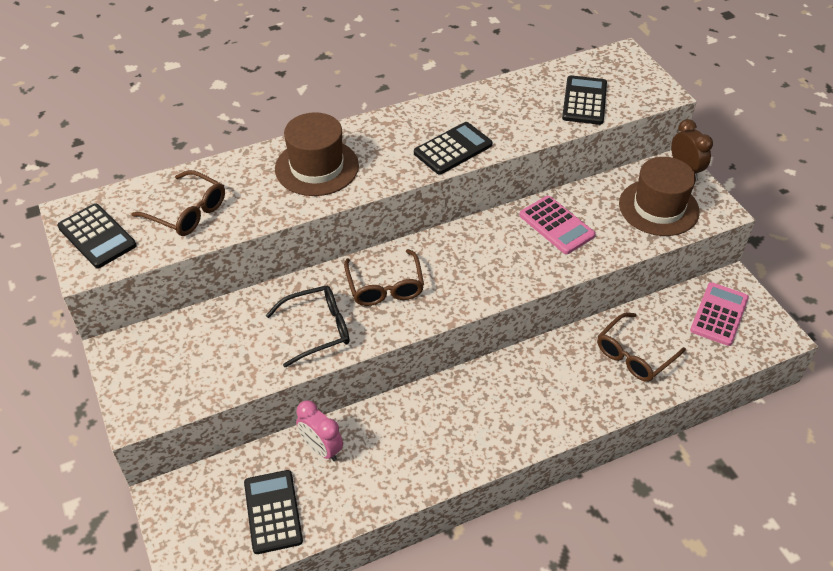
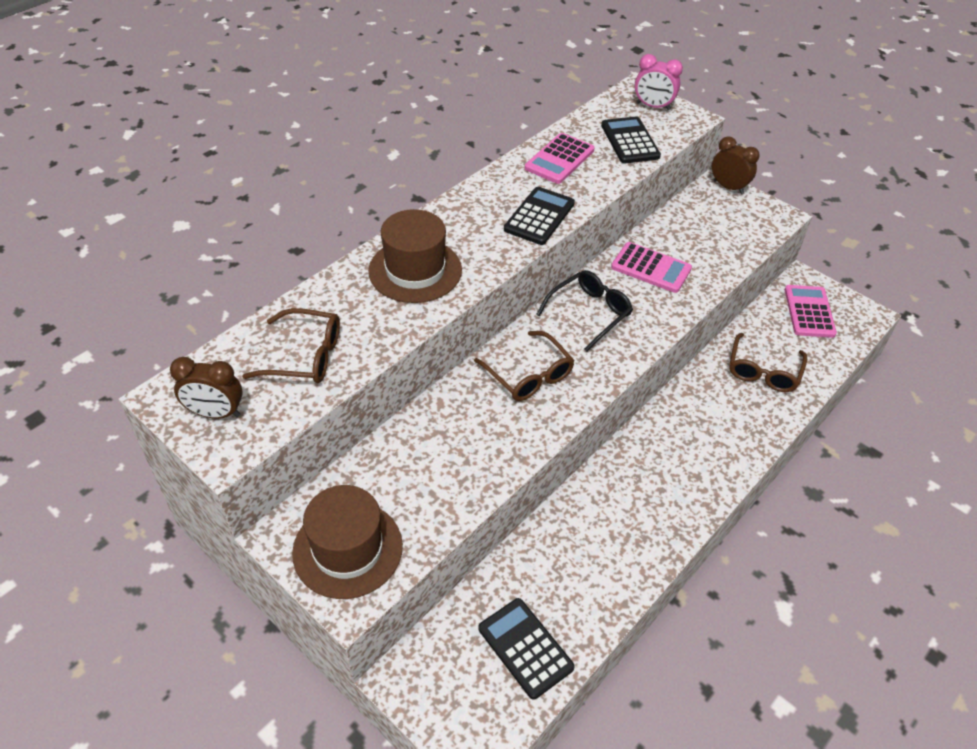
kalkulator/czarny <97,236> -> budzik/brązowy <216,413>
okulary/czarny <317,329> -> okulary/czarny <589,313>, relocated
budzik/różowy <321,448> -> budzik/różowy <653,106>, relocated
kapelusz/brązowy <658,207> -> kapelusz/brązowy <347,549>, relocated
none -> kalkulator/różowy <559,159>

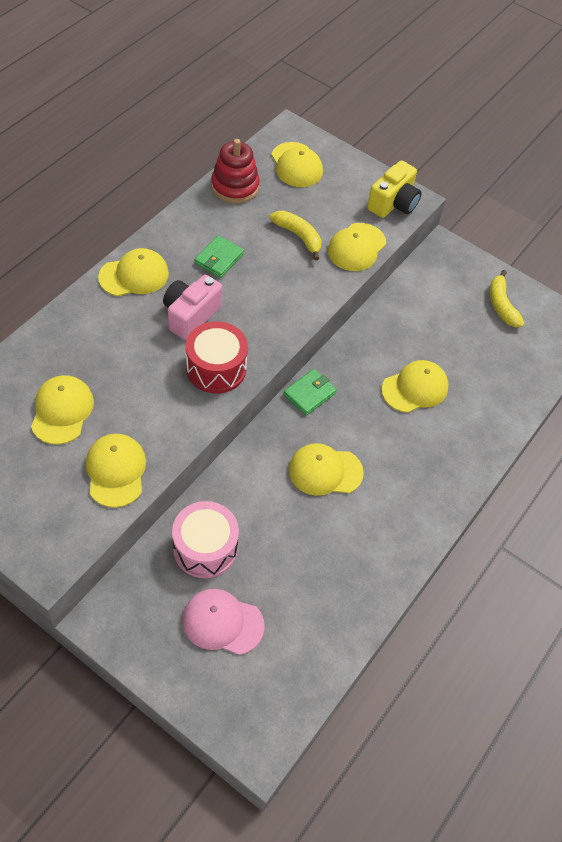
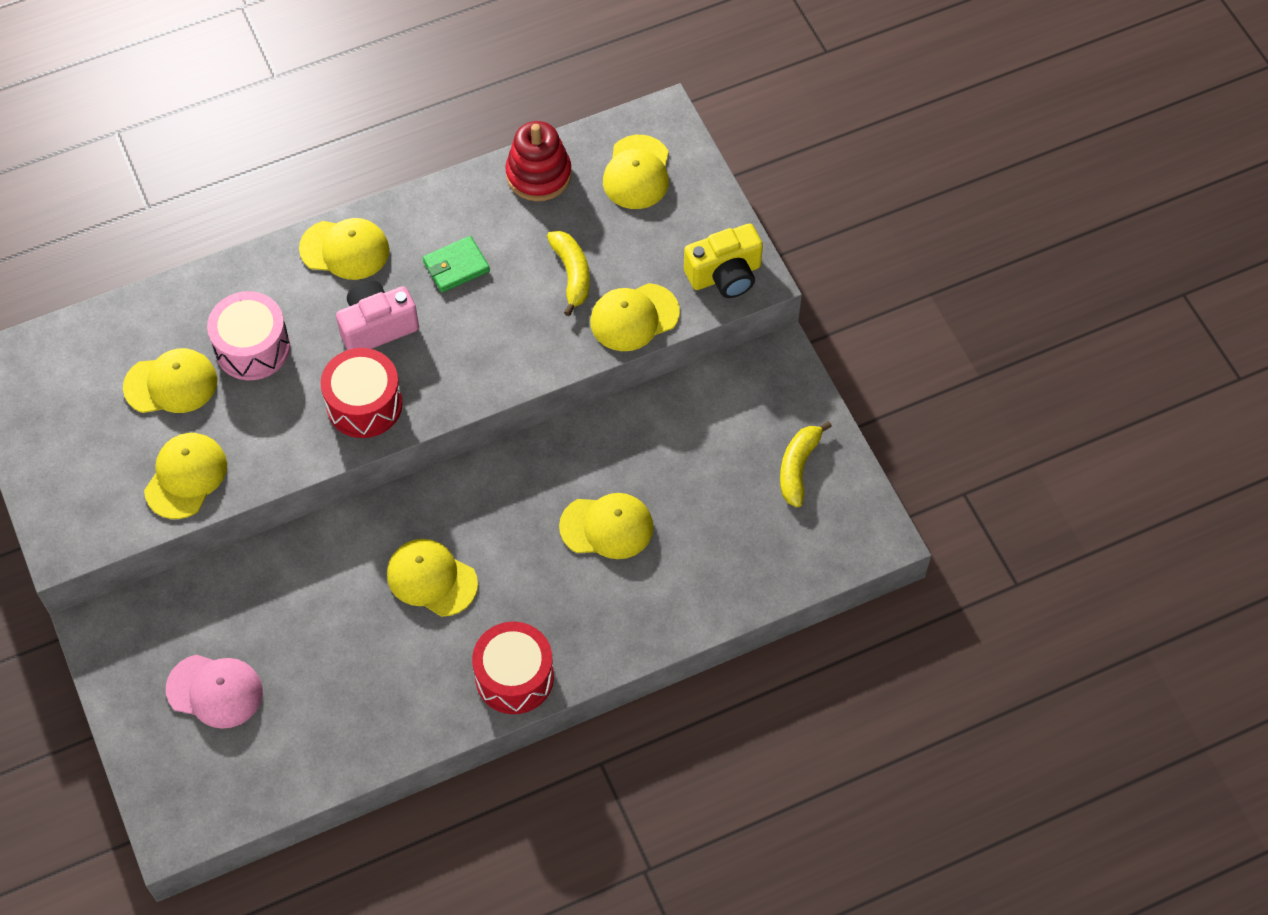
czapka/żółty <62,411> -> czapka/żółty <171,384>, 45 degrees clockwise
bęben/różowy <205,548> -> bęben/różowy <252,348>, relocated
czapka/różowy <222,622> -> czapka/różowy <215,691>, 150 degrees clockwise
portfel/zielony <309,394> -> none
none -> bęben/czerwony <514,677>

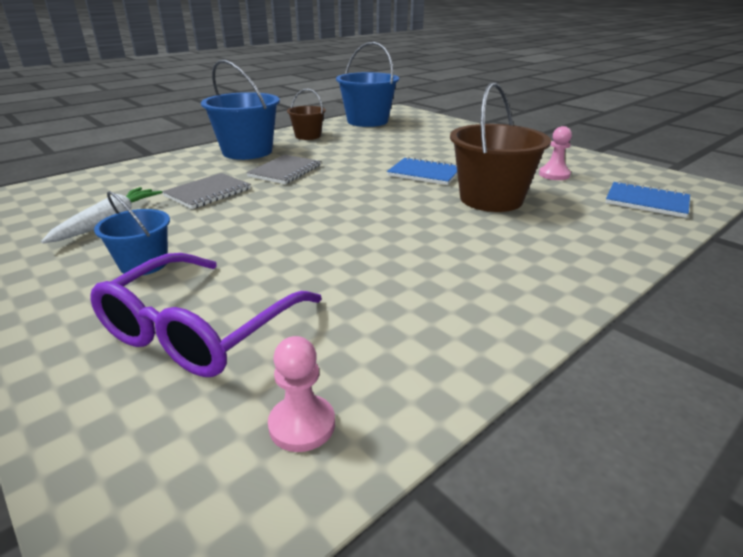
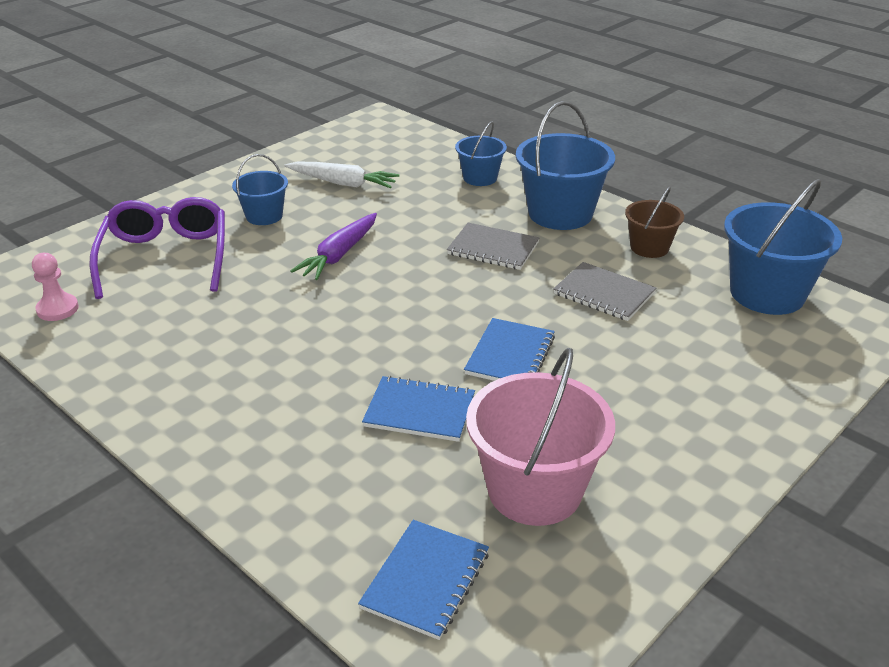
okulary/fioletowy <200,330> -> okulary/fioletowy <166,258>, 60 degrees clockwise
zeszyt/szary <208,193> -> zeszyt/szary <604,293>, relocated
wiadro/brązowy <491,199> -> zeszyt/niebieski <419,411>
pionek/różowy <554,175> -> wiadro/różowy <534,490>
none -> marchewka/fioletowy <339,254>
none -> wiadro/niebieski <480,178>

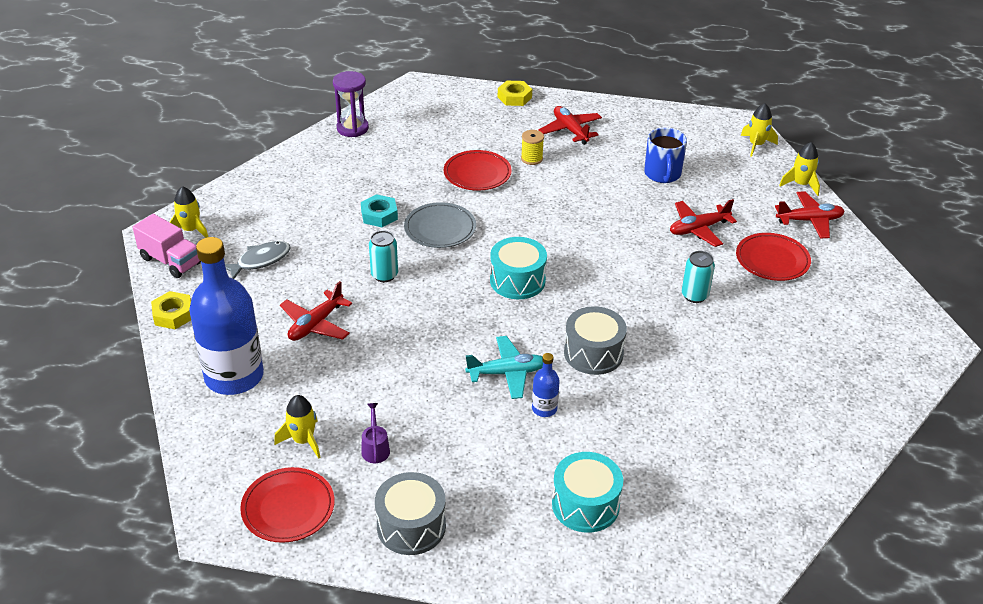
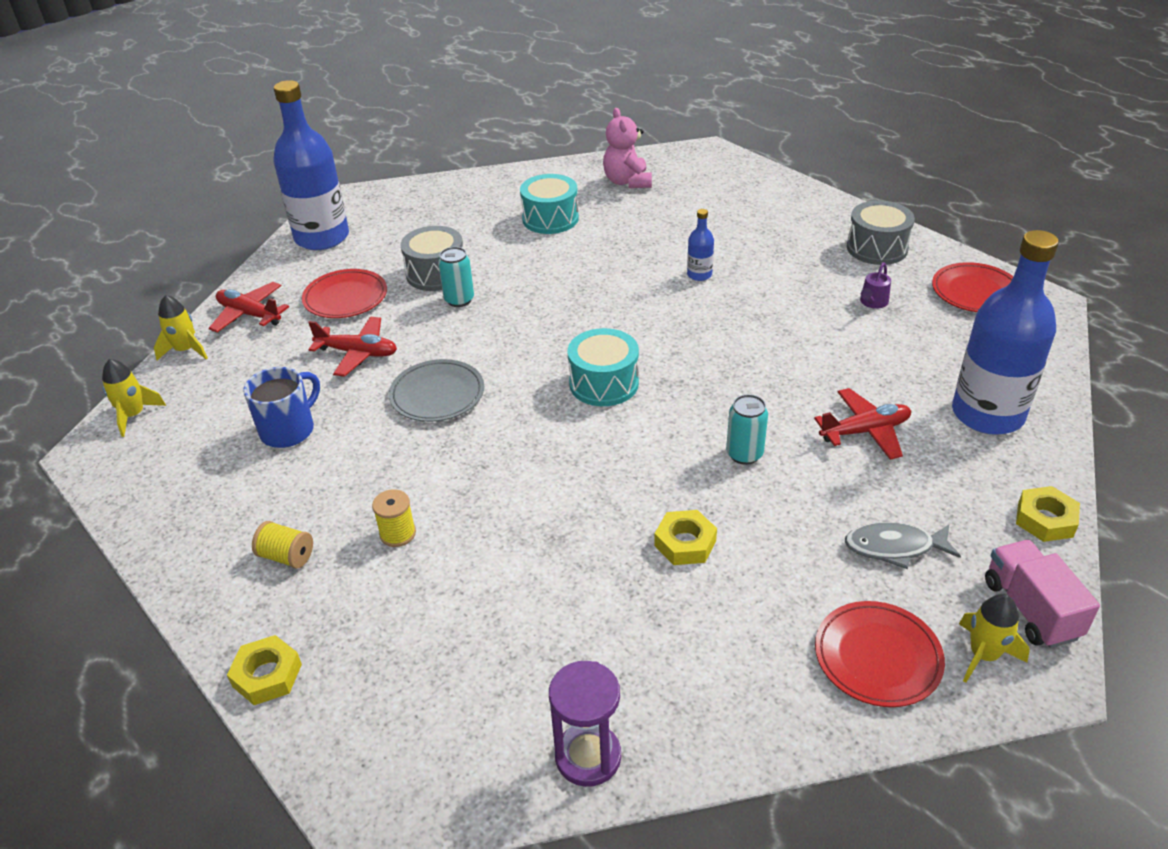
rakieta/żółty <303,440> -> none
nakrętka/turkusowy <379,215> -> nakrętka/żółty <685,543>
talerz/szary <440,229> -> talerz/szary <437,395>, relocated
talerz/czerwony <477,174> -> talerz/czerwony <877,657>, relocated
samolot/turkusowy <507,373> -> none
samolot/czerwony <570,130> -> szpulka/żółty <287,556>
bęben/turkusowy <585,505> -> bęben/turkusowy <550,219>, relocated
bęben/szary <593,353> -> bęben/szary <436,273>, relocated
none -> butelka/niebieski <322,237>
none -> miś/różowy <627,182>

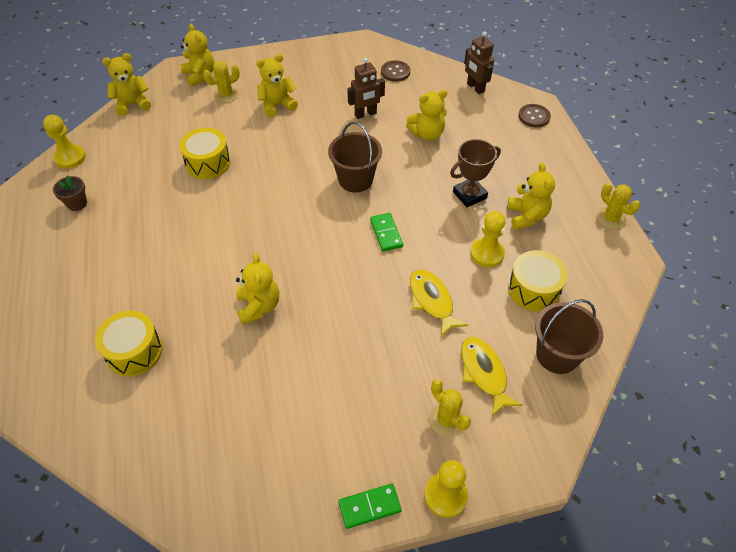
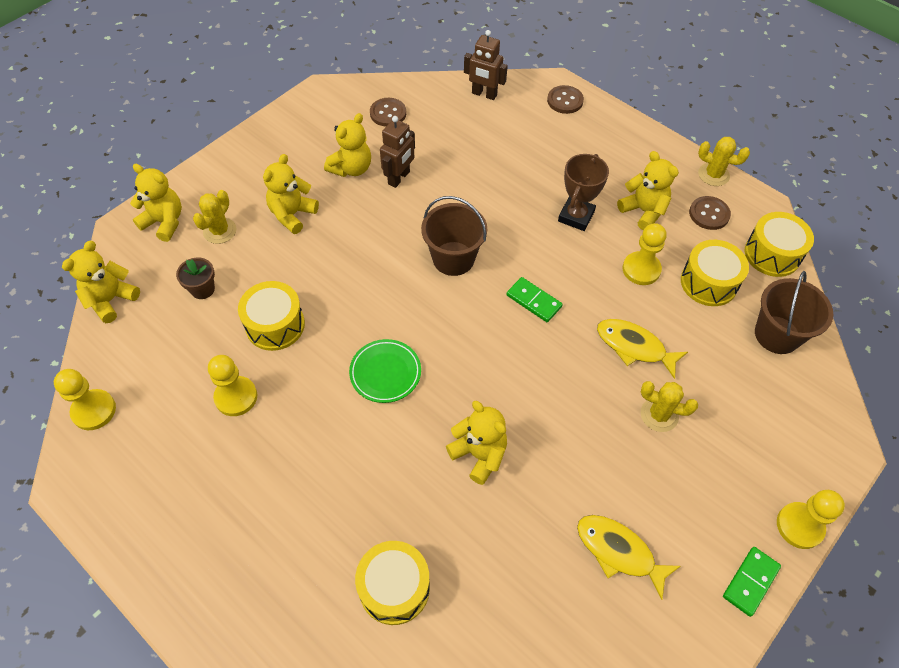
doniczka/brązowy <77,203> -> doniczka/brązowy <202,289>, relocated
miś/żółty <427,134> -> miś/żółty <351,168>, relocated
kaktus/żółty <446,420> -> kaktus/żółty <659,415>, relocated
ryba/żółty <484,373> -> ryba/żółty <619,551>, relocated
none -> pionek/żółty <236,397>
none -> talerz/zielony <385,373>
none -> guzik/brązowy <709,214>
none -> bęben/żółty <772,254>

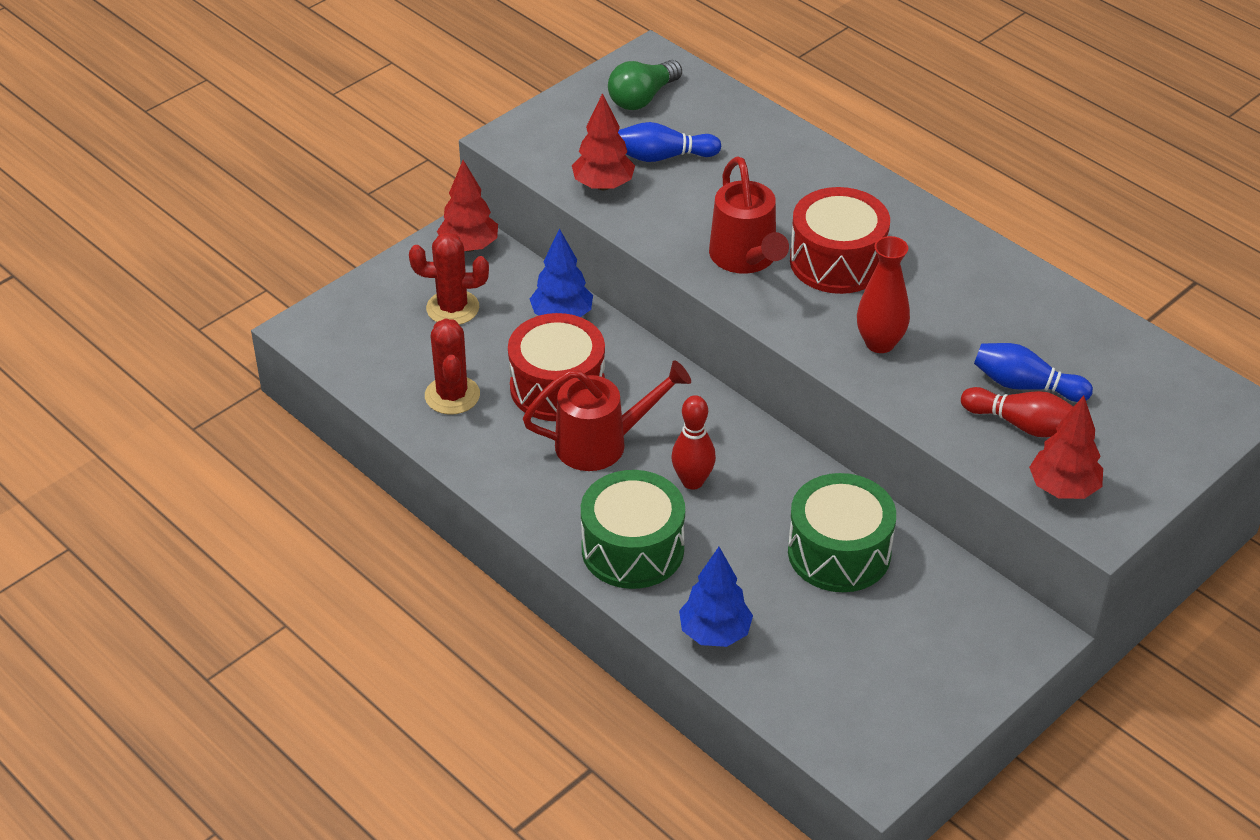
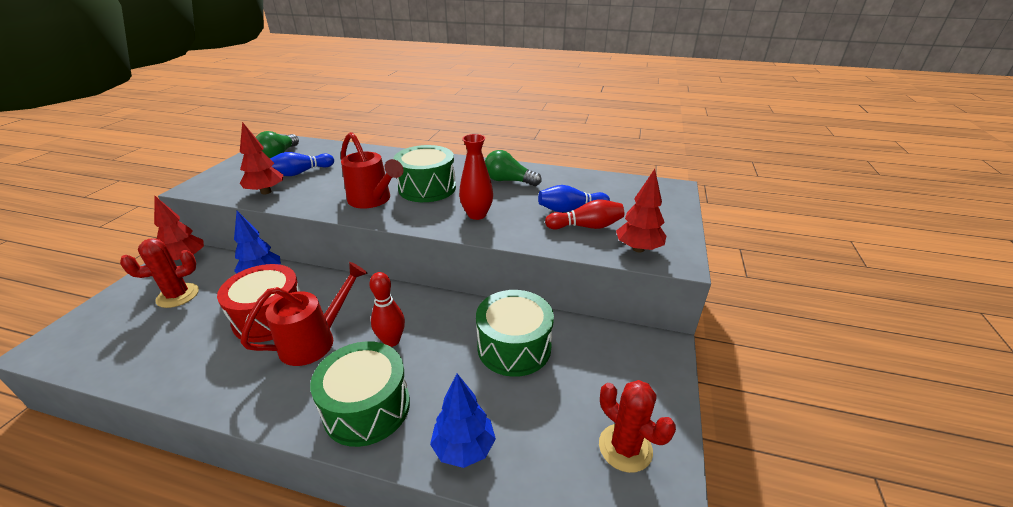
kaktus/czerwony <452,395> -> kaktus/czerwony <625,447>, relocated
bęben/czerwony <837,261> -> bęben/zielony <427,188>
none -> żarówka/zielony <508,181>

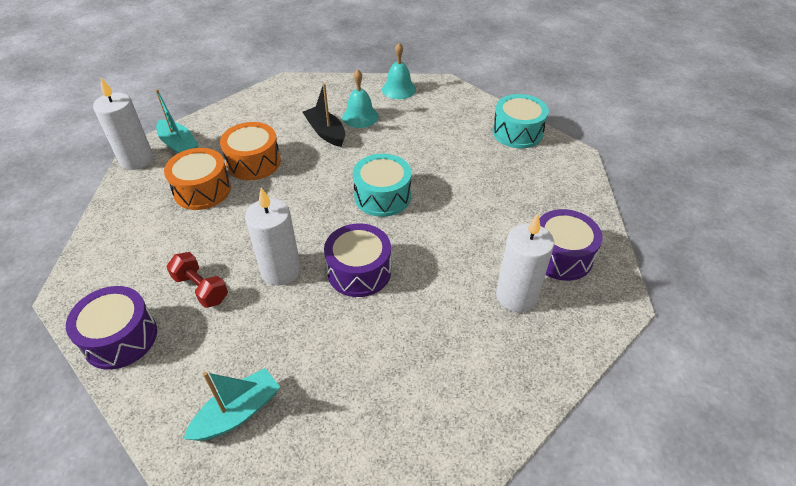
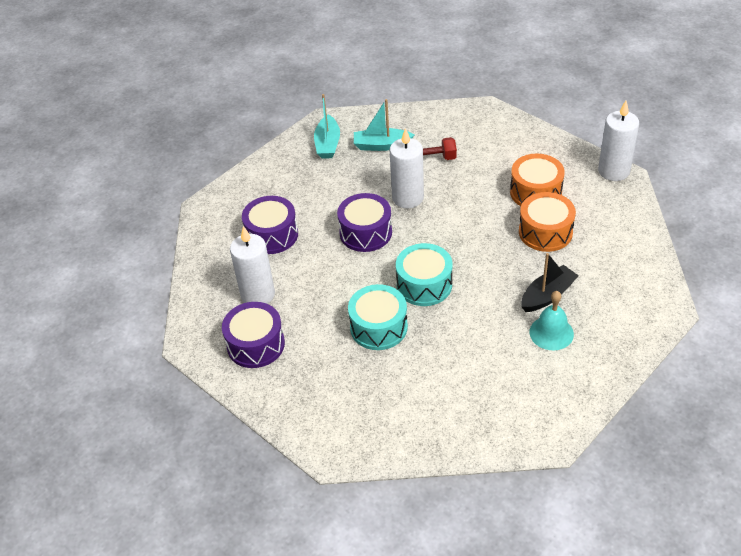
bęben/fioletowy <120,338> -> bęben/fioletowy <272,235>, relocated
łódka/turkusowy <179,145> -> łódka/turkusowy <381,145>, relocated
łódka/czarny <326,132> -> łódka/czarny <547,295>, 45 degrees counterclockwise
dzwonek/turkusowy <399,89> -> none
bęben/turkusowy <517,132> -> bęben/turkusowy <378,327>, relocated

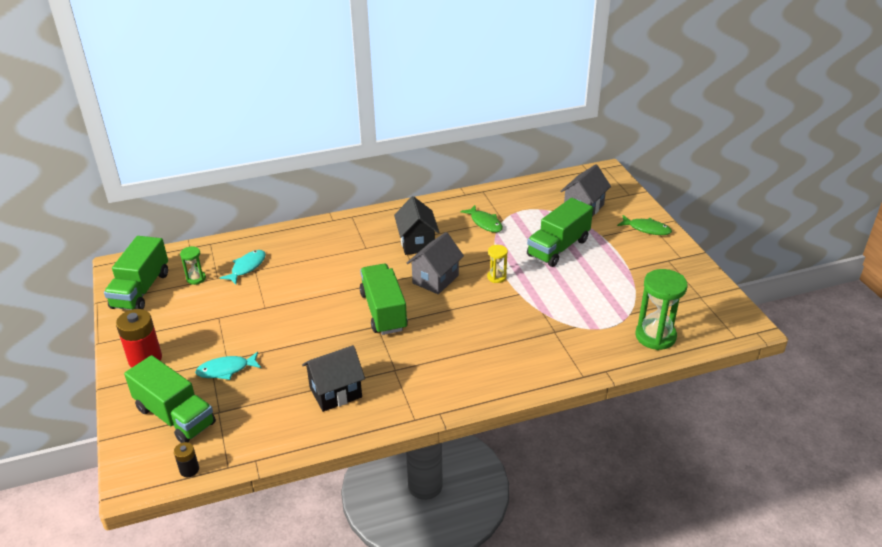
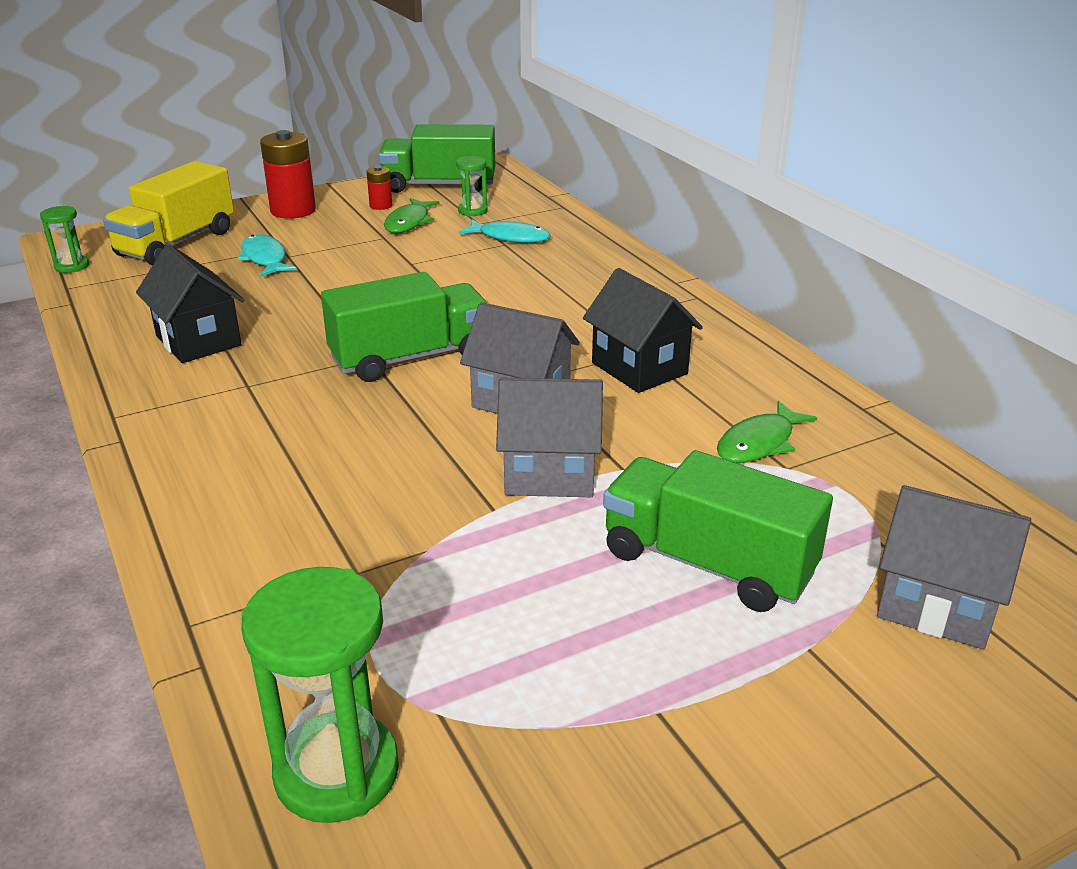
ciężarówka/zielony <175,416> -> ciężarówka/żółty <176,243>
bateria/czarny <189,470> -> klepsydra/zielony <72,266>
domek/czarny <417,243> -> domek/czarny <639,368>, 75 degrees clockwise
klepsydra/żółty <496,277> -> domek/szary <550,474>
ryba/zielony <646,229> -> ryba/zielony <409,222>, relocated
none -> bateria/czerwony <381,206>

